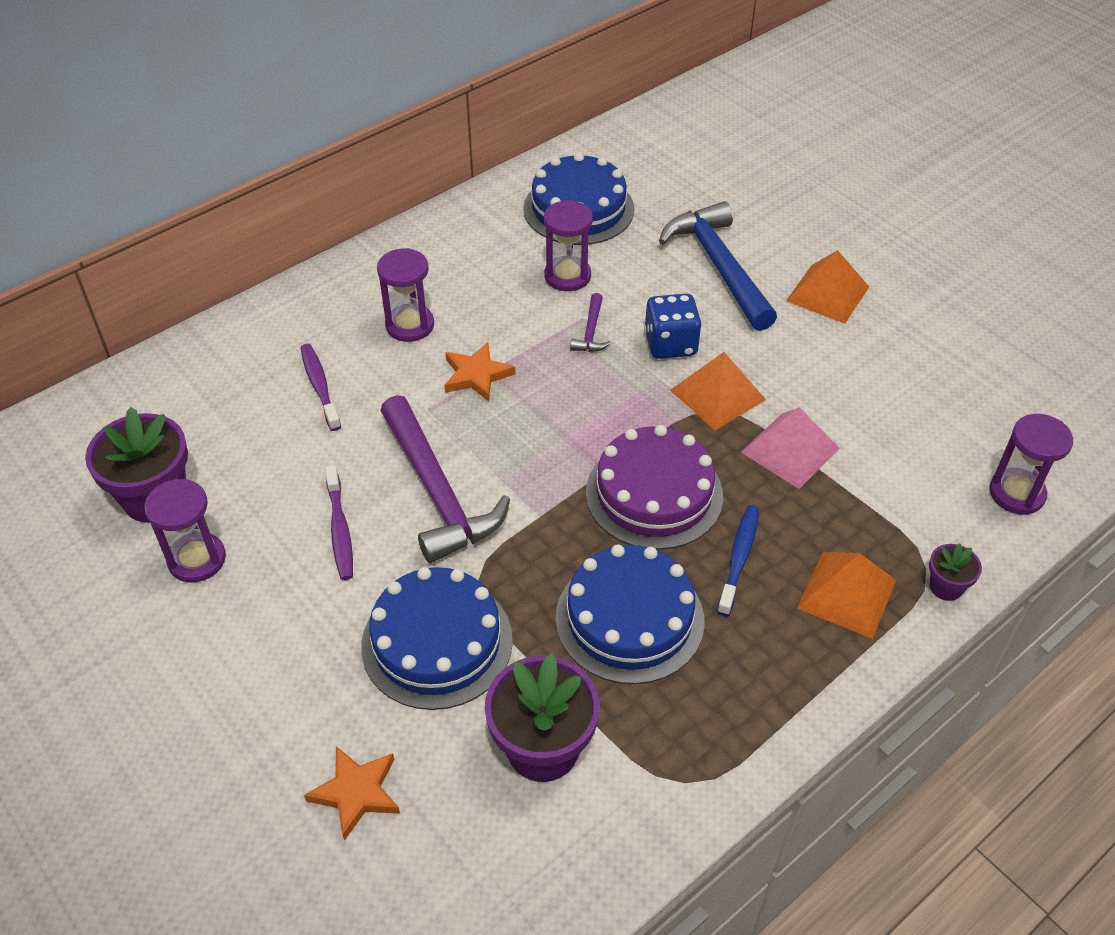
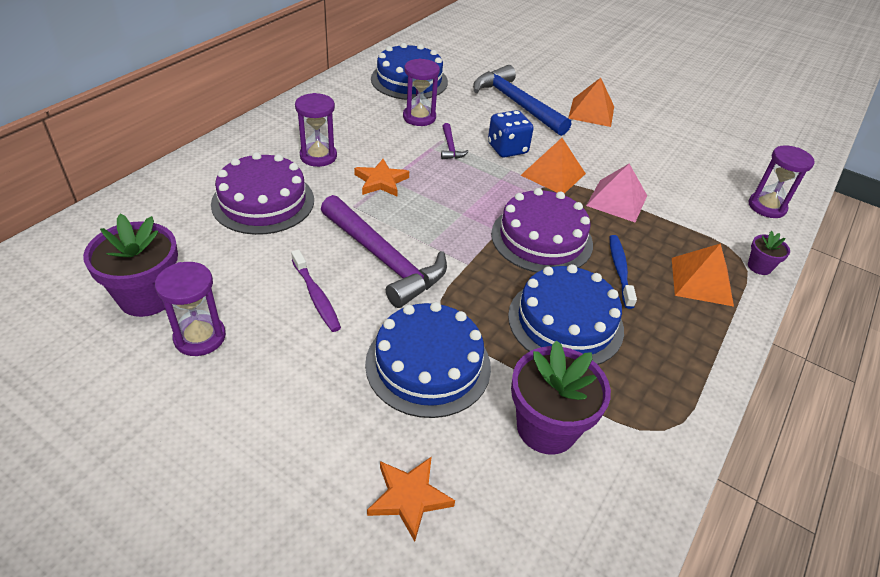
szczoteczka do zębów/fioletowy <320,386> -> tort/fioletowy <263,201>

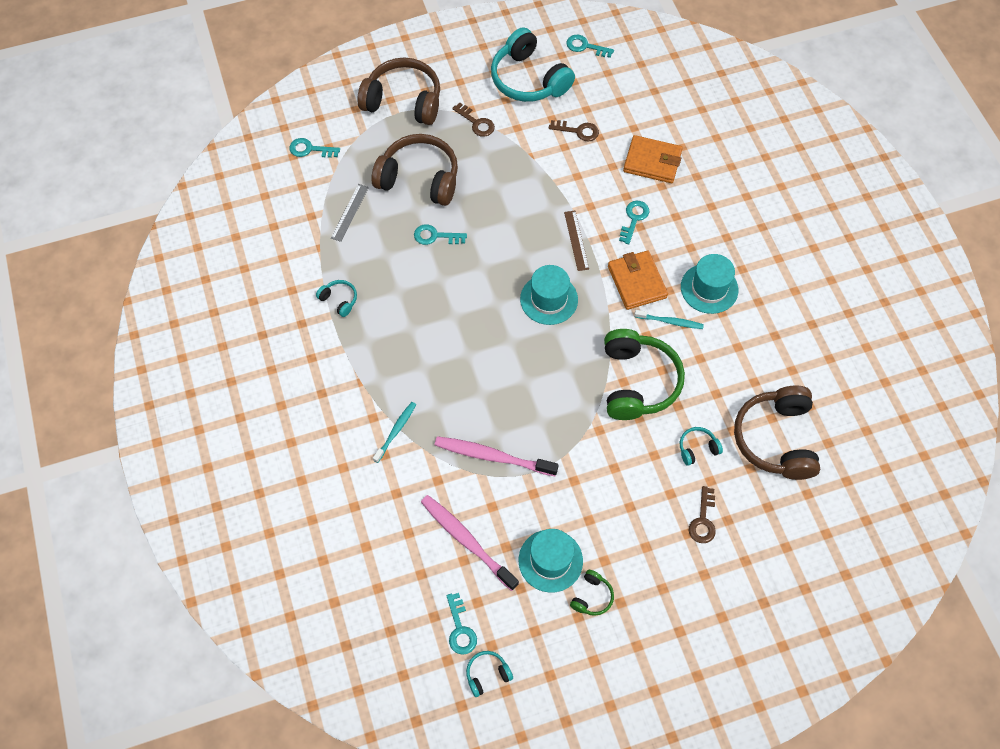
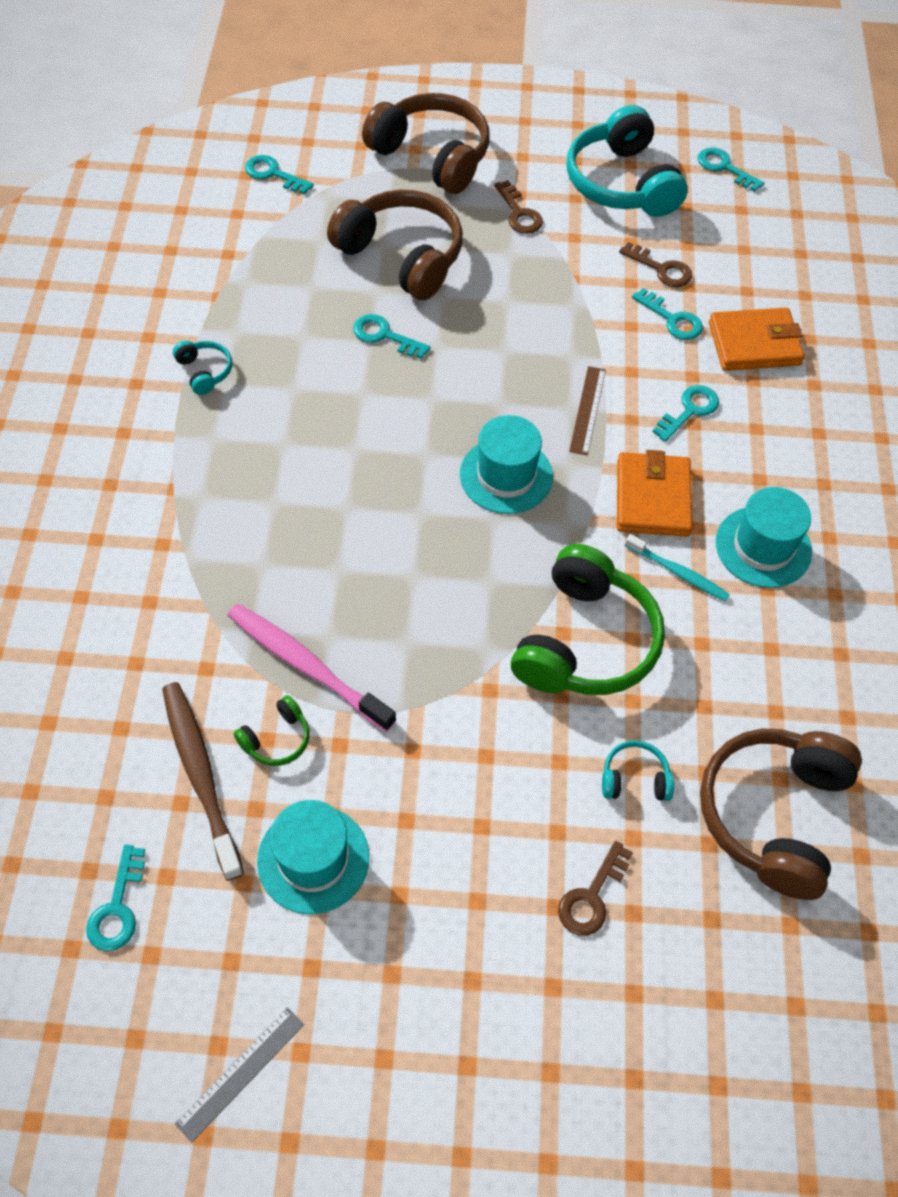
linijka/szary <349,212> -> linijka/szary <240,1073>, relocated
szczoteczka do zębów/turkusowy <395,431> -> none
szczoteczka do zębów/różowy <467,541> -> szczoteczka do zębów/brązowy <201,776>
słuchawki/turkusowy <487,674> -> none
słuchawki/zielony <592,596> -> słuchawki/zielony <276,739>, relocated
portfel/pomarańczowy <652,162> -> portfel/pomarańczowy <754,343>, 45 degrees counterclockwise
none -> klucz/turkusowy <672,319>

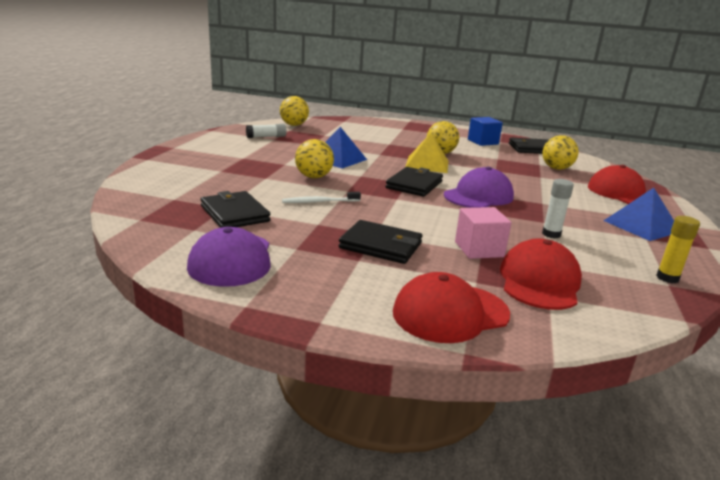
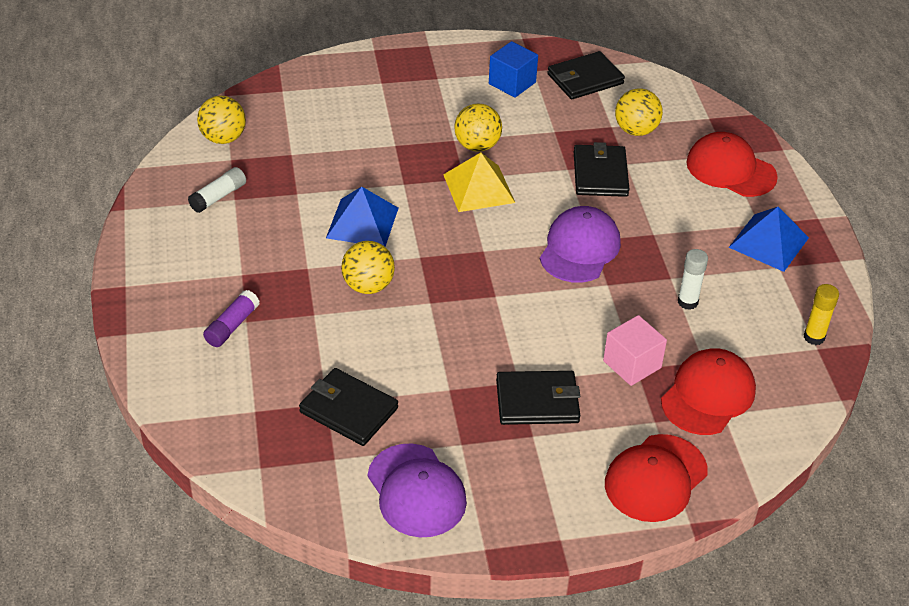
szczoteczka do zębów/biały <319,202> -> none
portfel/czarny <414,185> -> portfel/czarny <600,174>, relocated
czapka/czerwony <539,281> -> czapka/czerwony <708,395>, 45 degrees clockwise
none -> klej w sztyfcie/fioletowy <232,326>

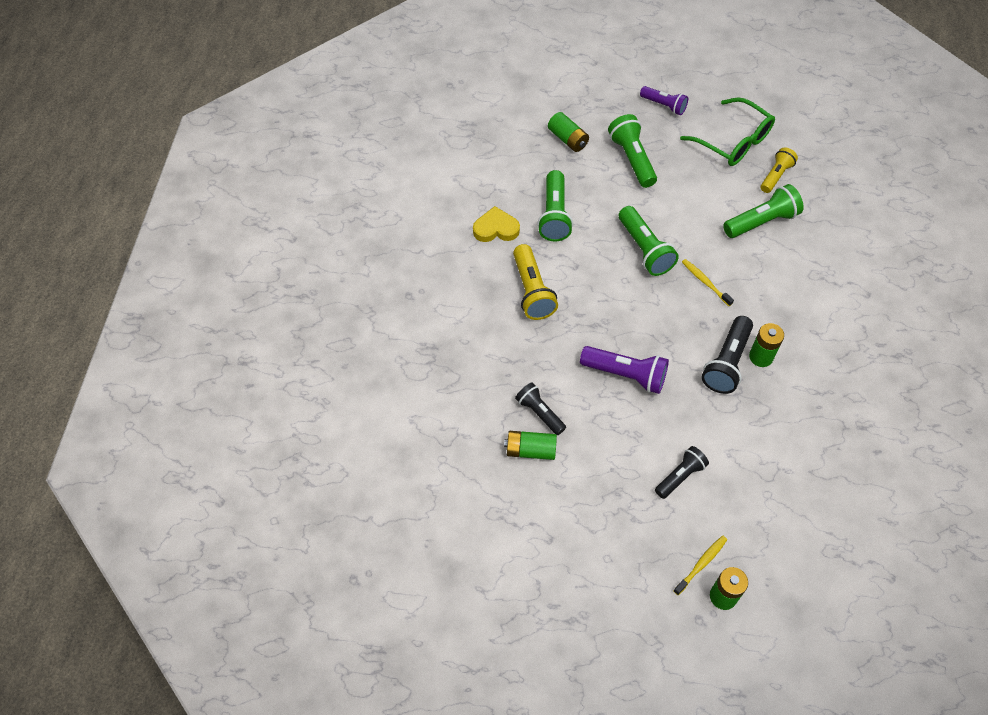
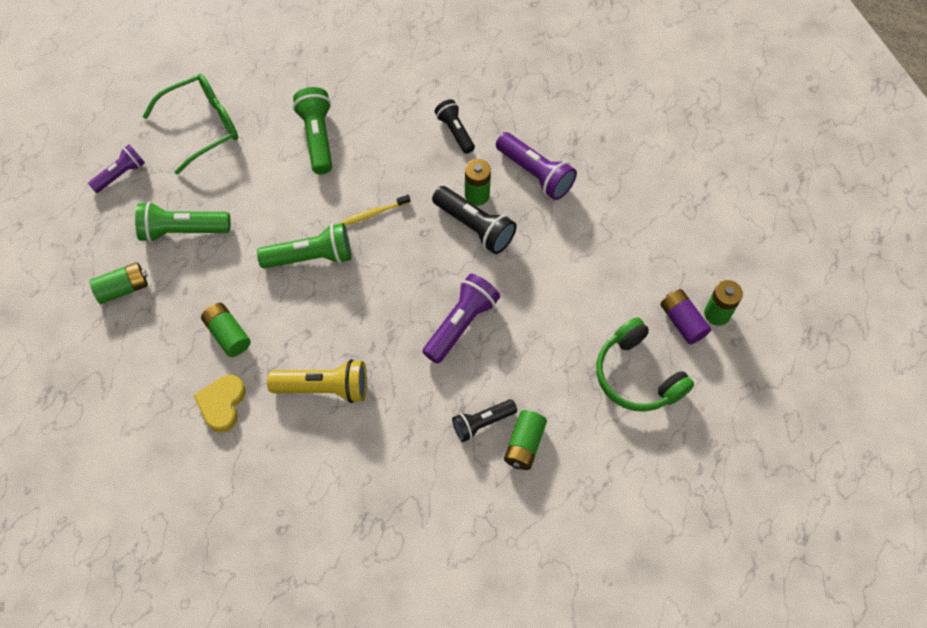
latarka/zielony <554,215> -> bateria/zielony <228,334>
latarka/czarny <680,476> -> latarka/czarny <455,132>, relocated
szczoteczka do zębów/żółty <701,564> -> bateria/fioletowy <682,321>
latarka/żółty <775,176> -> none
none -> latarka/fioletowy <535,173>
none -> słuchawki/zielony <637,375>

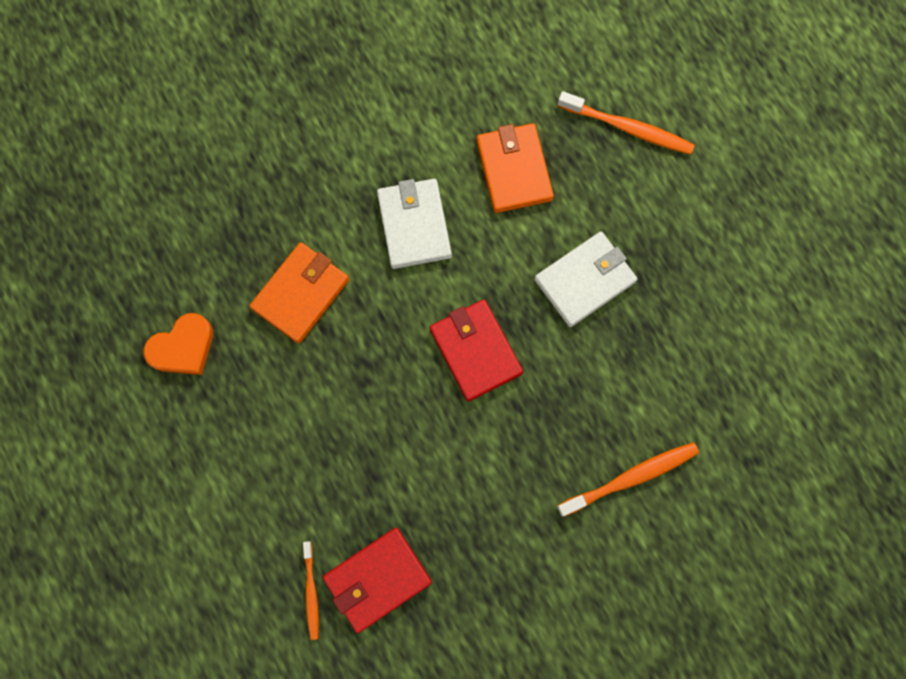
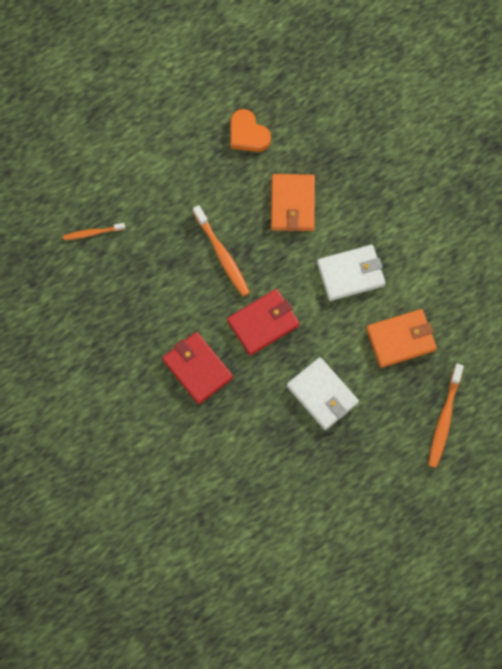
portfel/pomarańczowy <301,294> -> portfel/pomarańczowy <292,204>, 60 degrees clockwise
portfel/czerwony <377,579> -> portfel/czerwony <197,369>, relocated
szczoteczka do zębów/pomarańczowy <631,478> -> szczoteczka do zębów/pomarańczowy <222,255>, relocated

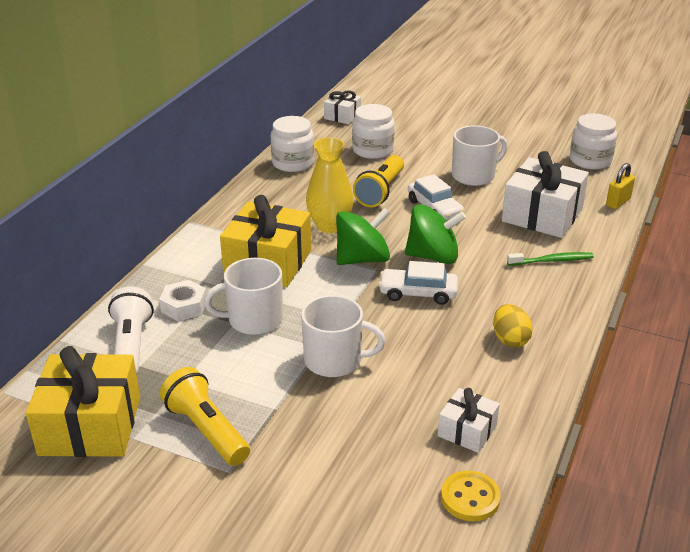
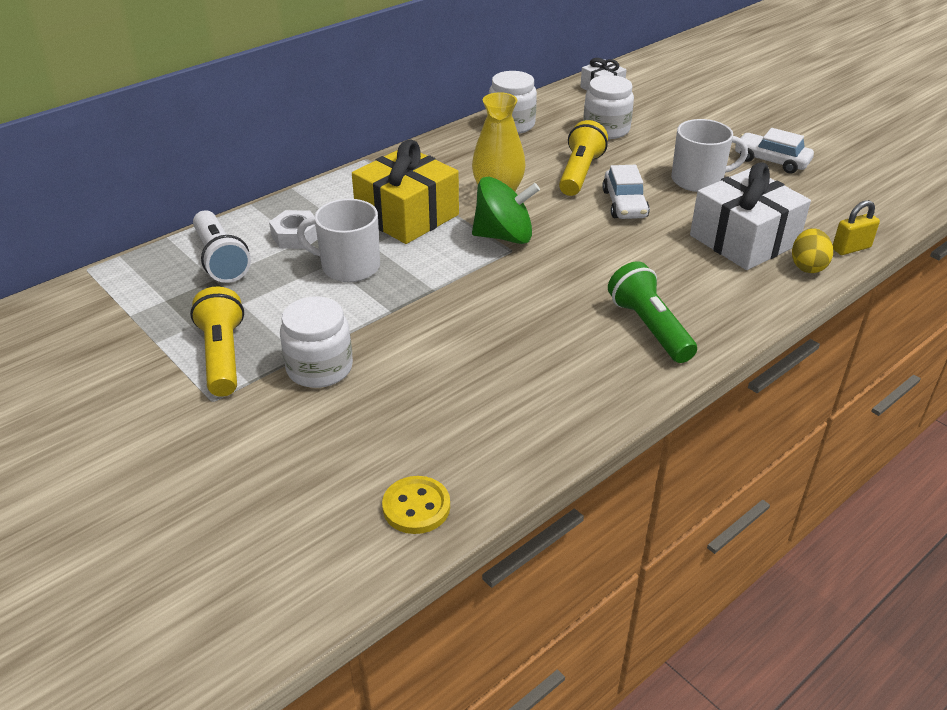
prezent/żółty <90,425> -> none
latarka/biały <131,346> -> latarka/biały <221,259>, 135 degrees clockwise
kubek/biały <335,360> -> none
latarka/żółty <380,191> -> latarka/żółty <579,173>, 150 degrees clockwise
samochód/biały <418,293> -> samochód/biały <771,161>, relocated
bączek/zielony <433,256> -> none
prezent/biały <467,430> -> none
jajko/żółty <510,340> -> jajko/żółty <807,266>, relocated
szczoteczka do zębów/zielony <552,261> -> none
słoik/biały <590,160> -> słoik/biały <319,368>, relocated
none -> latarka/zielony <649,327>

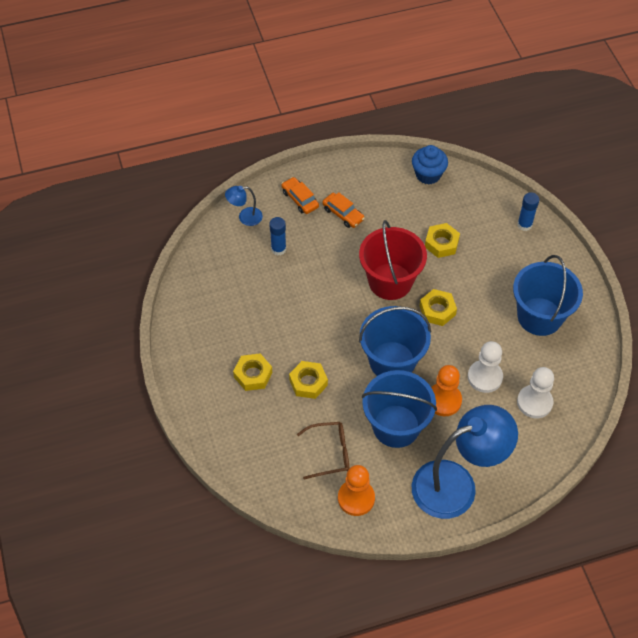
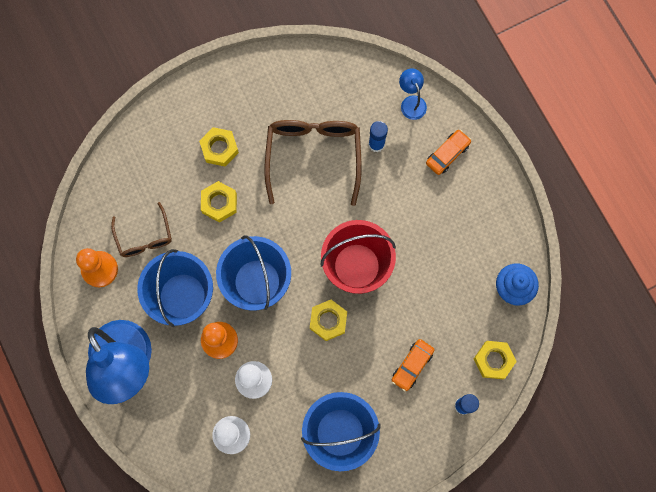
samochód/pomarańczowy <343,214> -> samochód/pomarańczowy <412,365>, relocated
nakrętka/żółty <441,243> -> nakrętka/żółty <493,360>, relocated
none -> okulary/brązowy <313,156>

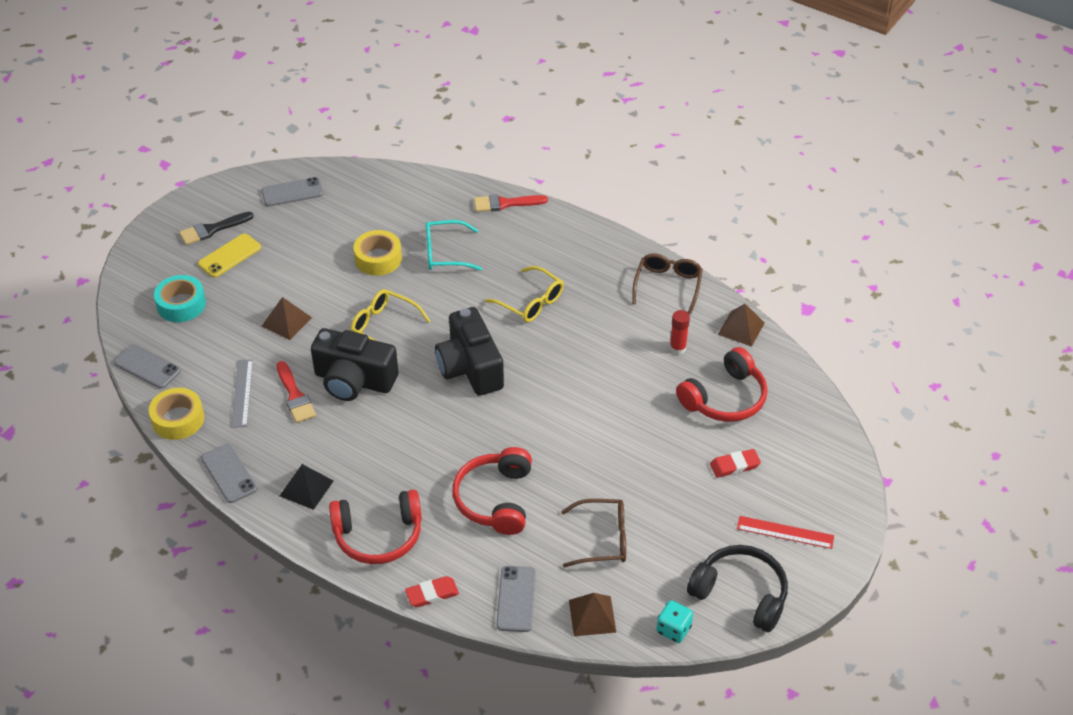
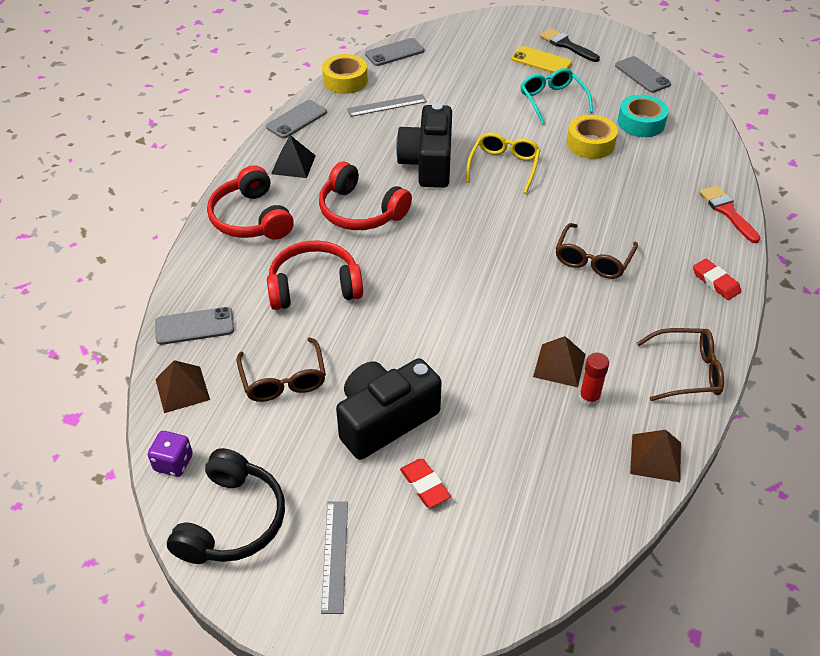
telefon/szary <147,367> -> telefon/szary <394,52>, 45 degrees clockwise
taśma klejąca/turkusowy <181,304> -> taśma klejąca/turkusowy <641,123>, relocated
piramida/brązowy <286,322> -> piramida/brązowy <559,365>, relocated
pędzel/czerwony <295,396> -> none
gumka do mazania/czerwony <432,594> -> gumka do mazania/czerwony <715,282>, relocated
okulary/turkusowy <445,253> -> okulary/turkusowy <552,100>, relocated
aparat fotograficzny/czarny <470,368> -> aparat fotograficzny/czarny <385,420>, relocated
okulary/żółty <531,302> -> okulary/brązowy <593,260>
kostka do gry/turkusowy <673,629> -> kostka do gry/fioletowy <173,463>
słuchawki/czerwony <725,398> -> słuchawki/czerwony <360,211>, relocated
linijka/czerwony <785,532> -> linijka/szary <334,555>

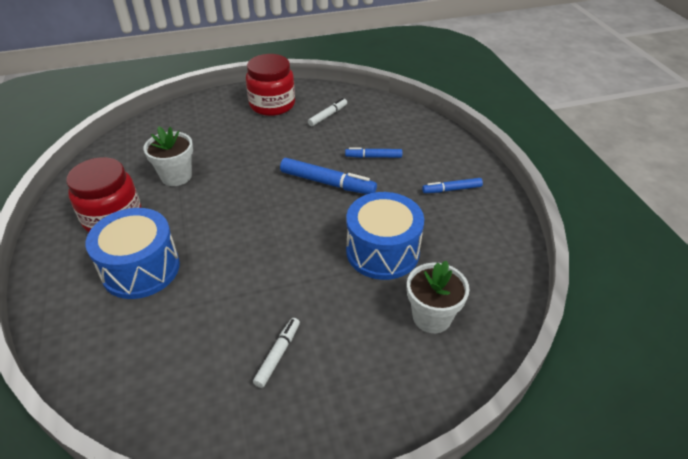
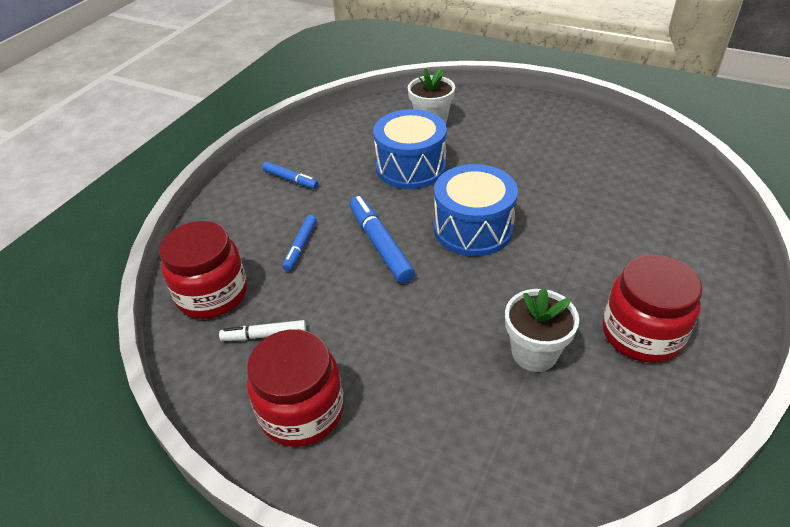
bęben/niebieski <141,269> -> bęben/niebieski <473,229>, relocated
flamaster/biały <277,355> -> none
flamaster/niebieski <374,157> -> flamaster/niebieski <301,246>, 60 degrees clockwise
none -> słoik/czerwony <212,294>

